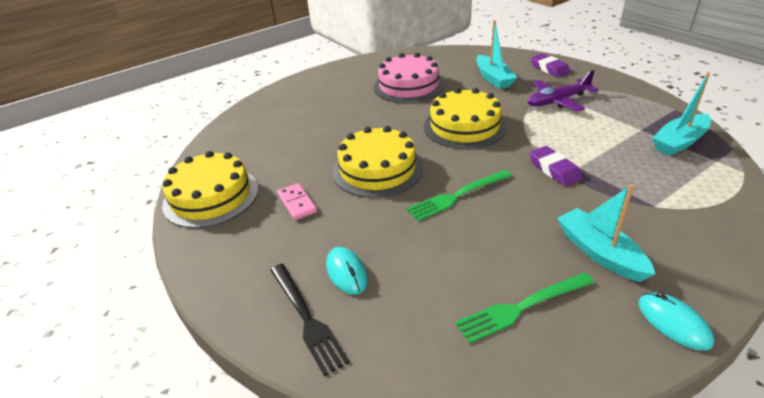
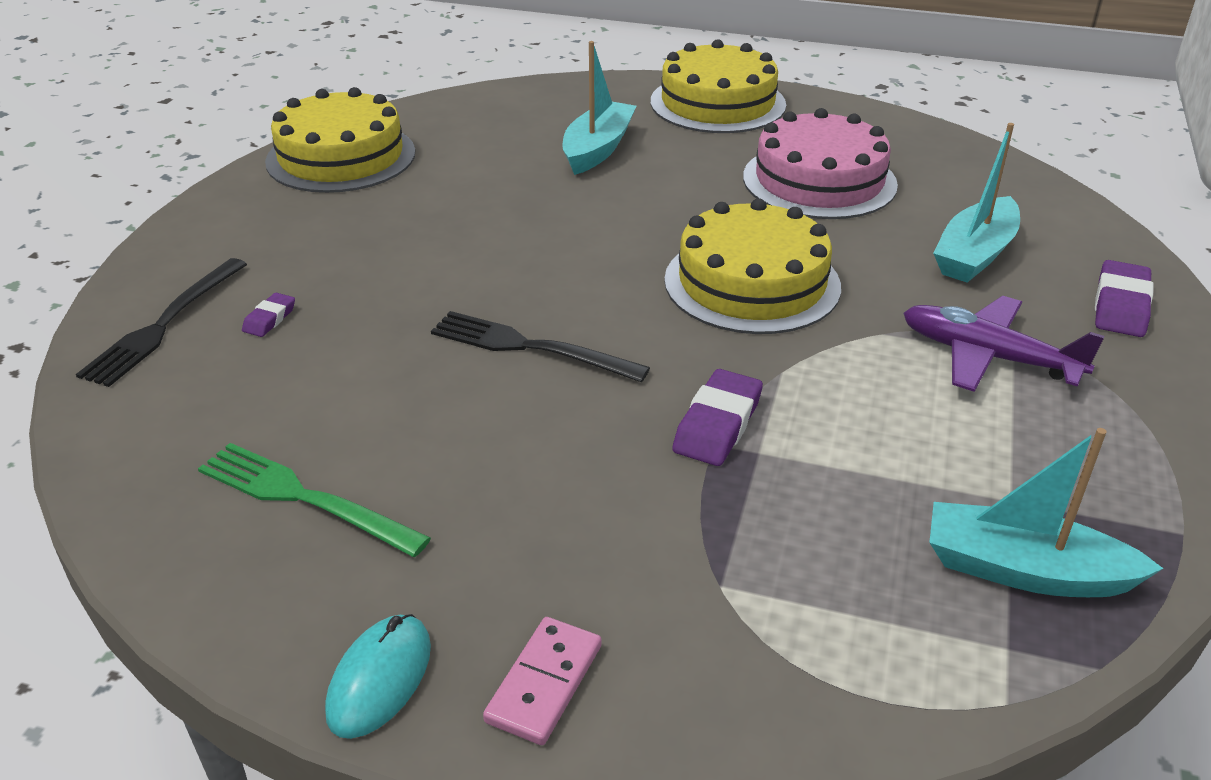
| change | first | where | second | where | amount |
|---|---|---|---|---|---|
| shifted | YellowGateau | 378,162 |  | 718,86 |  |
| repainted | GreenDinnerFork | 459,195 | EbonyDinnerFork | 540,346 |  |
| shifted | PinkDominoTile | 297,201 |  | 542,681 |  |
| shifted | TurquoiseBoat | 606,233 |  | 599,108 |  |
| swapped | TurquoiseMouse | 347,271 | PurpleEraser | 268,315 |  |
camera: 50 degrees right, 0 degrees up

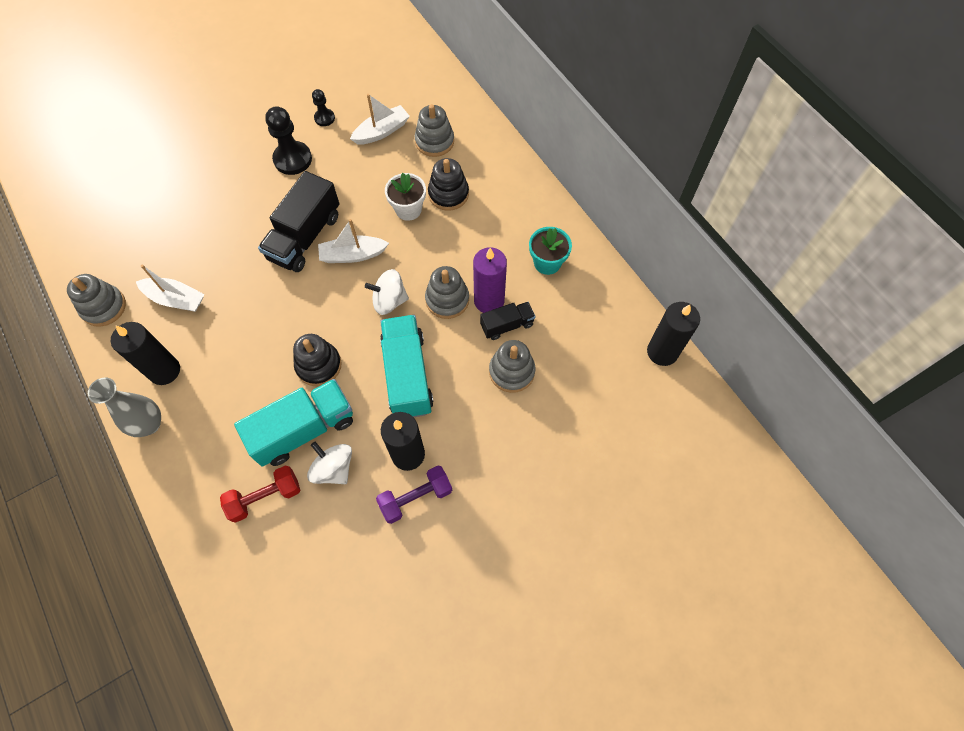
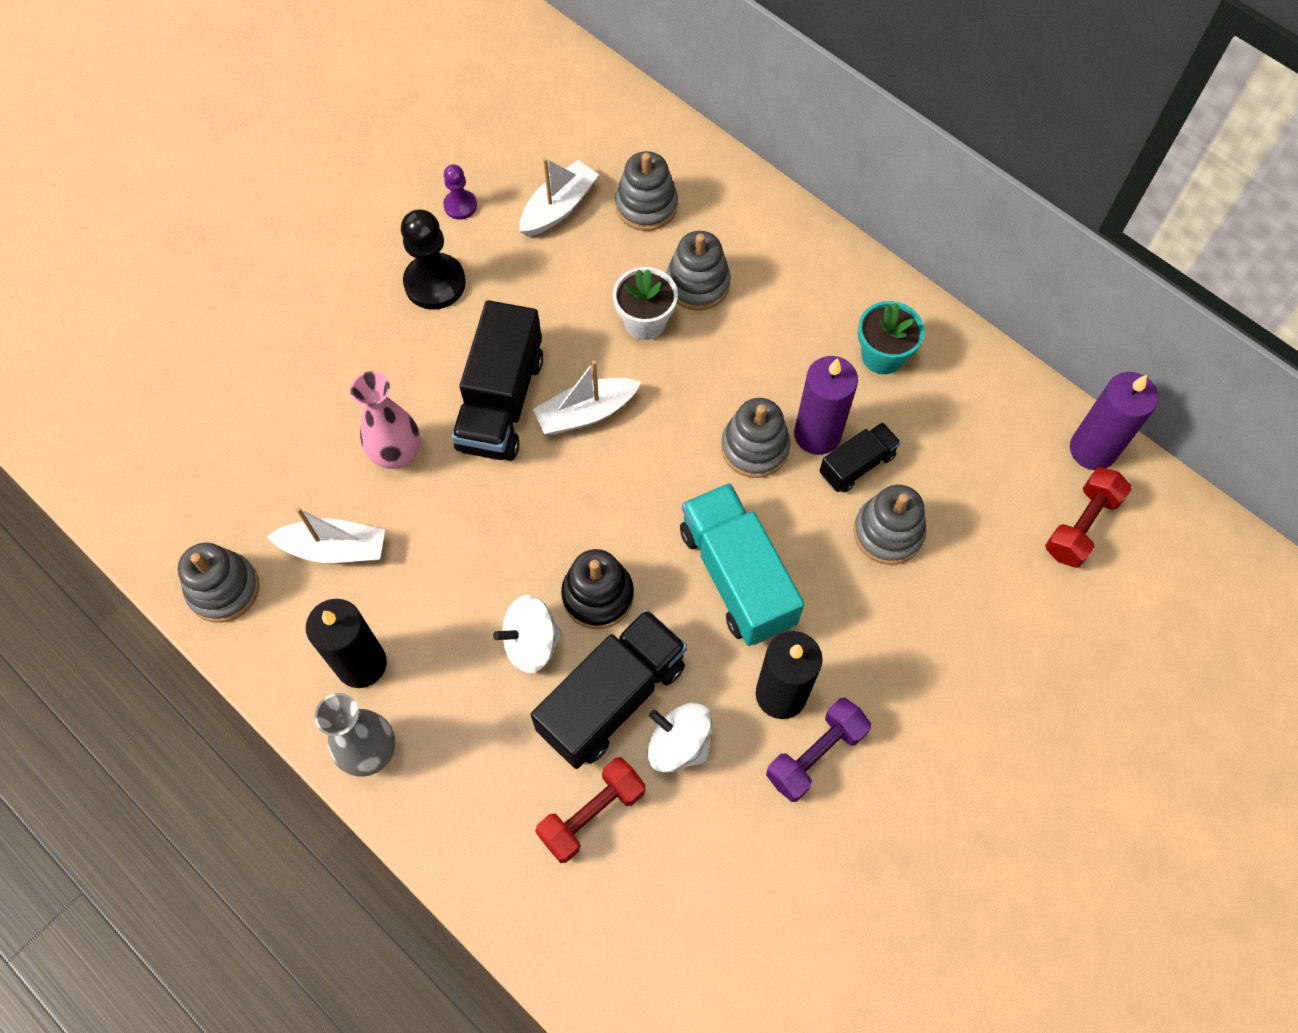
| change | first | where | second | where | amount |
|---|---|---|---|---|---|
| repainted | EbonyPawn | 323,107 | PurplePawn | 460,192 |  |
| repainted | EbonyStackingToy | 448,184 | GrayStackingToy | 698,271 |  |
| shifted | PureWhiteToyTop | 387,292 |  | 527,634 |  |
| repainted | EbonyWaxCandle | 673,334 | PurpleWaxCandle | 1114,421 |  |
| repainted | TurquoiseToyTruck | 293,423 | EbonyToyTruck | 609,689 |  |
| new |  |  | PinkTallVase | 385,420 |  |
| new |  |  | RedHandWeight | 1088,517 |  |
camera: 15 degrees left, 0 degrees up

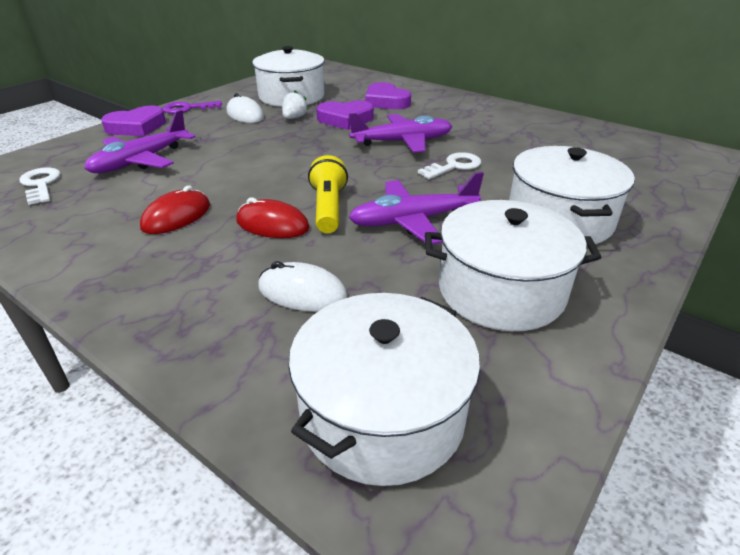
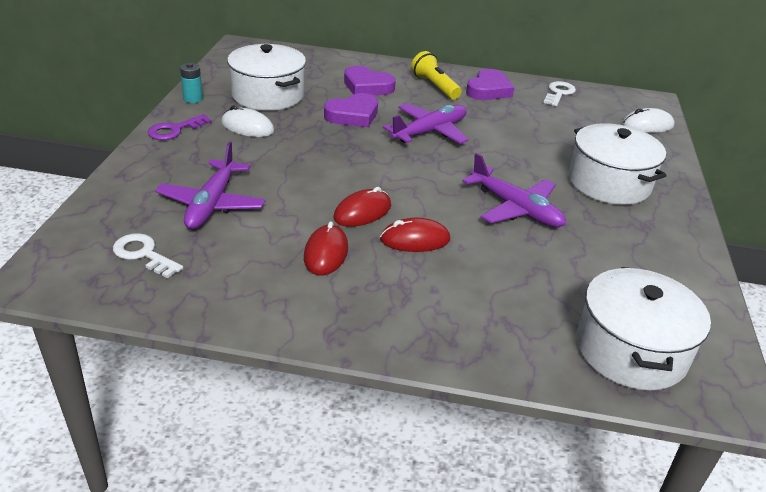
| change | first | where | second | where | amount |
|---|---|---|---|---|---|
| gone | PureWhiteBerry | 295,105 |  |  |  |
| shifted | PurpleHeartShape | 133,121 |  | 490,84 |  |
| shifted | PureWhiteDoorKey | 449,165 |  | 560,93 |  |
| shifted | YellowPocketTorch | 328,194 |  | 436,75 |  |
| rotated | PurpleToyPlane | 416,208 |  | 514,190 | 90 degrees counterclockwise |
| gone | PureWhiteStockpot | 513,265 |  |  |  |
| shifted | PureWhiteMouse | 303,286 |  | 648,120 |  |
| new |  |  | TurquoiseBattery | 191,83 |  |
| new |  |  | RedMouse | 362,207 |  |
camera: 30 degrees left, 0 degrees up

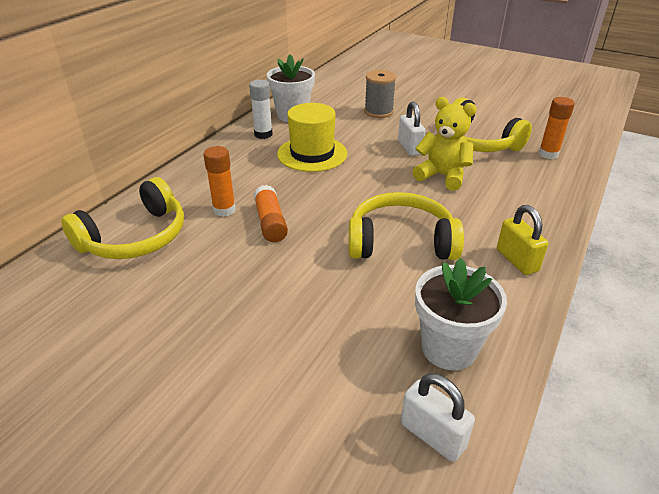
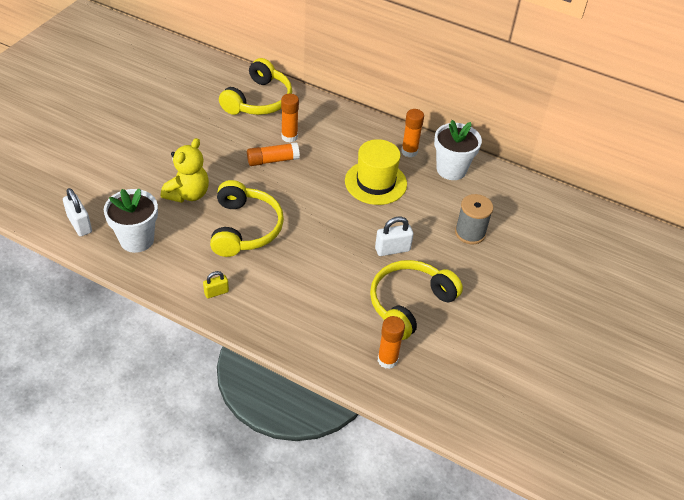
| change | first | where | second | where | amount |
|---|---|---|---|---|---|
| repainted | PureWhiteGlue | 261,109 | OrangeGlue | 412,133 |  |
| shifted | YellowTeddyBear | 445,144 |  | 185,170 |  |
| rotated | YellowOverEarHeadphones | 122,218 |  | 255,86 | 105 degrees counterclockwise |
| scaled | YellowPadlock | 522,240 |  | 216,284 | x0.65 |
| rotated | PureWhitePadlock | 438,417 |  | 77,212 | 75 degrees counterclockwise |
camera: 85 degrees right, 10 degrees up

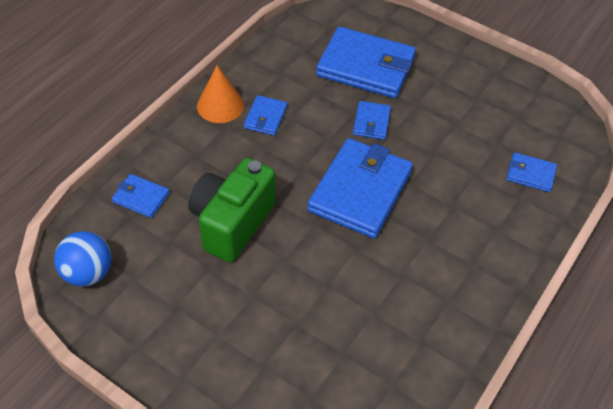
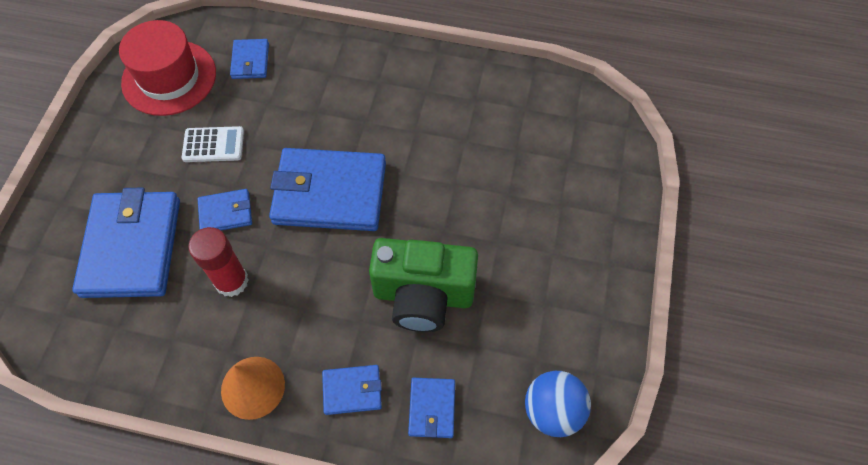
| change | first | where | second | where | amount |
|---|---|---|---|---|---|
| shifted | RoyalBlueBillfold | 265,115 |  | 352,390 |  |
| new |  |  | RedHat | 167,68 |  |
| new |  |  | PureWhiteCalculator | 213,144 |  |
| new |  |  | RedGlue | 218,262 |  |
camera: 110 degrees left, 10 degrees up

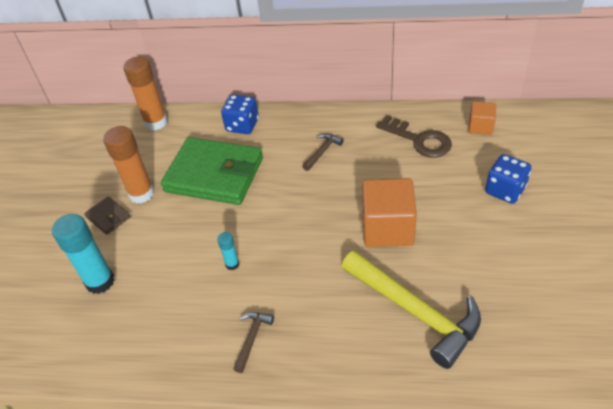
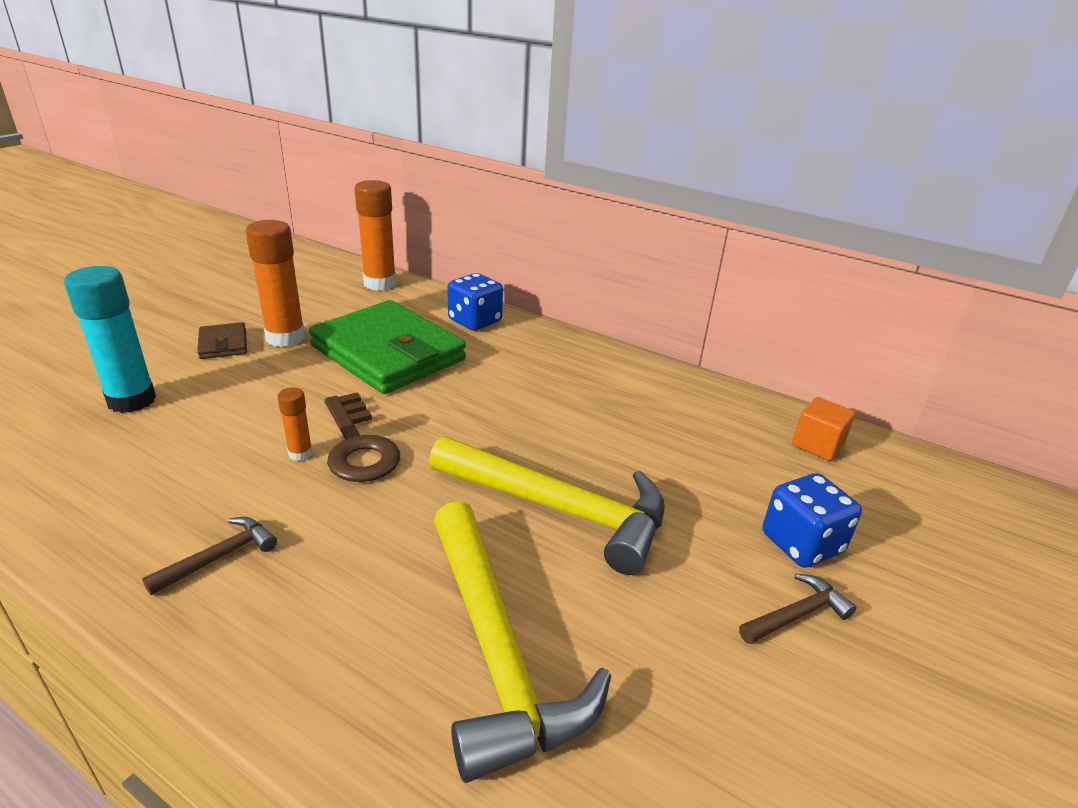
| change | first | where | second | where | amount |
|---|---|---|---|---|---|
| shifted | RussetDoorKey | 414,136 |  | 362,437 |  |
| shifted | RussetHammer | 323,152 |  | 797,609 |  |
| swapped | OrangeBlock | 389,212 | YellowHammer | 547,505 |  |
| repainted | TurquoiseGlue | 228,251 | OrangeGlue | 295,424 |  |
camera: 20 degrees right, 15 degrees down

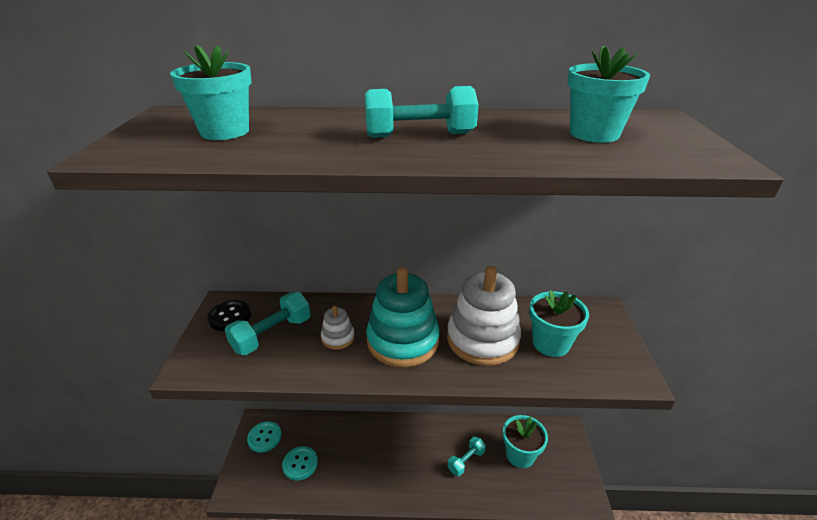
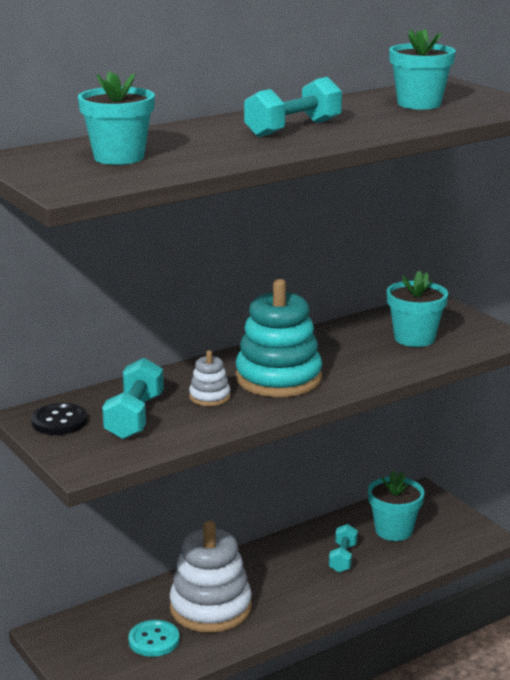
| change | first | where | second | where | amount |
|---|---|---|---|---|---|
| shifted | PureWhiteStackingToy | 484,316 |  | 210,577 |  |
| gone | TurquoiseSewingButton | 264,437 |  |  |  |
camera: 35 degrees left, 10 degrees down

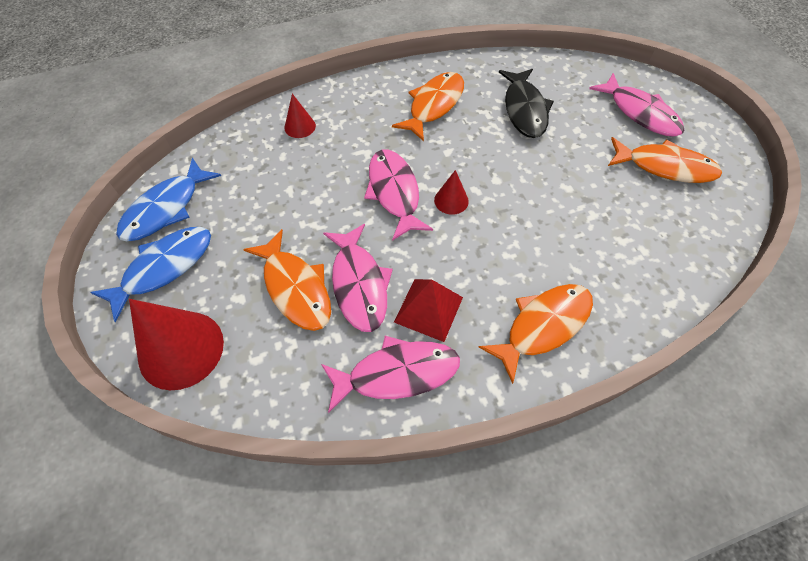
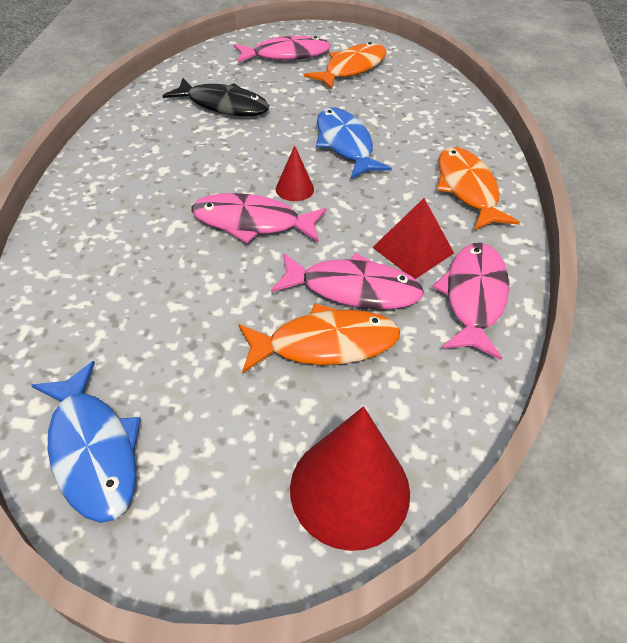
| change | first | where | second | where | amount |
|---|---|---|---|---|---|
| gone | OrangeFishFigure | 428,106 |  |  |  |
| gone | RedCone | 300,116 |  |  |  |
| shifted | RoyalBlueFishFigure | 150,274 |  | 354,143 |  |
camera: 65 degrees left, 10 degrees down

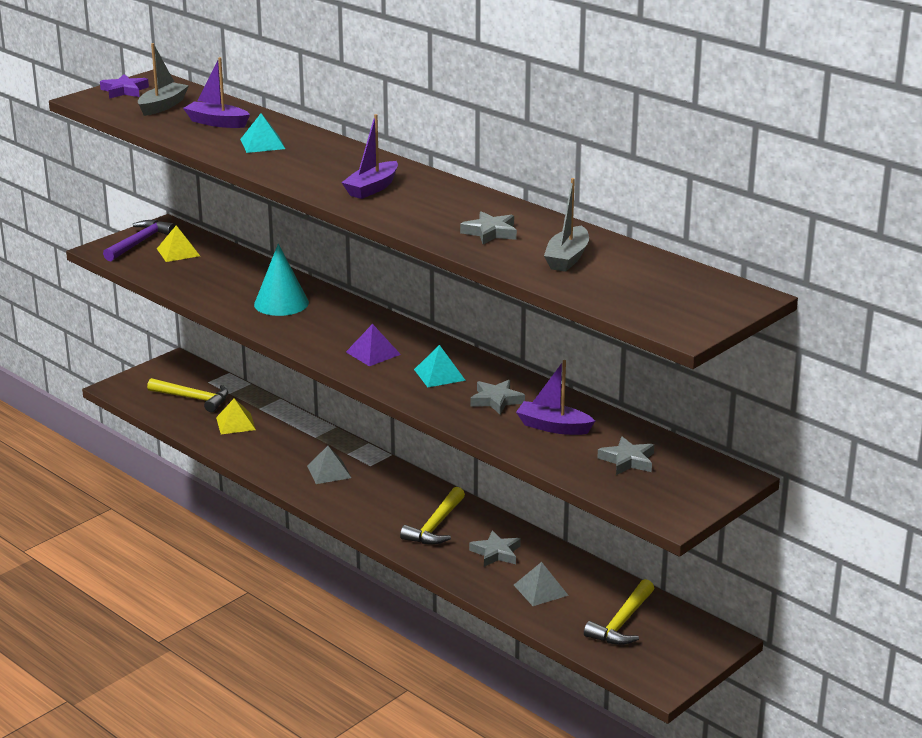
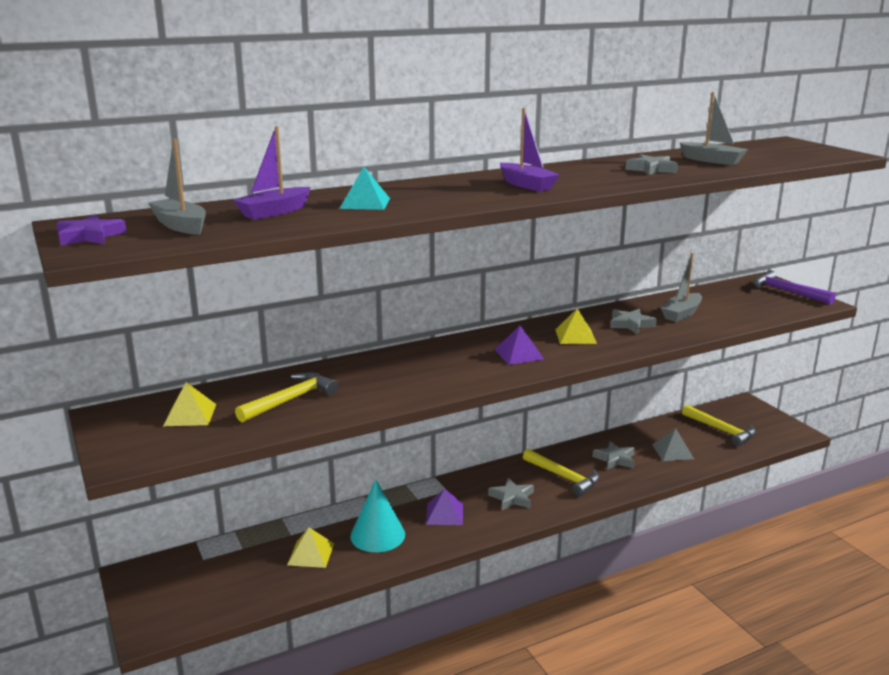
| change | first | where | second | where | amount |
|---|---|---|---|---|---|
| shifted | PurpleHammer | 139,240 |  | 794,287 |  |
| shifted | TurquoiseCone | 281,280 |  | 377,515 |  |
| repainted | TurquoisePyramidShape | 440,366 | YellowPyramidShape | 576,326 |  |
| repainted | PurpleBoat | 555,397 | GrayBoat | 681,287 |  |
| shifted | YellowHammer | 187,395 |  | 286,397 |  |
| shifted | GrayStarShape | 625,455 |  | 511,494 |  |
| repainted | GrayPyramidShape | 329,465 | PurplePyramidShape | 444,507 |  |
camera: 70 degrees left, 5 degrees down

